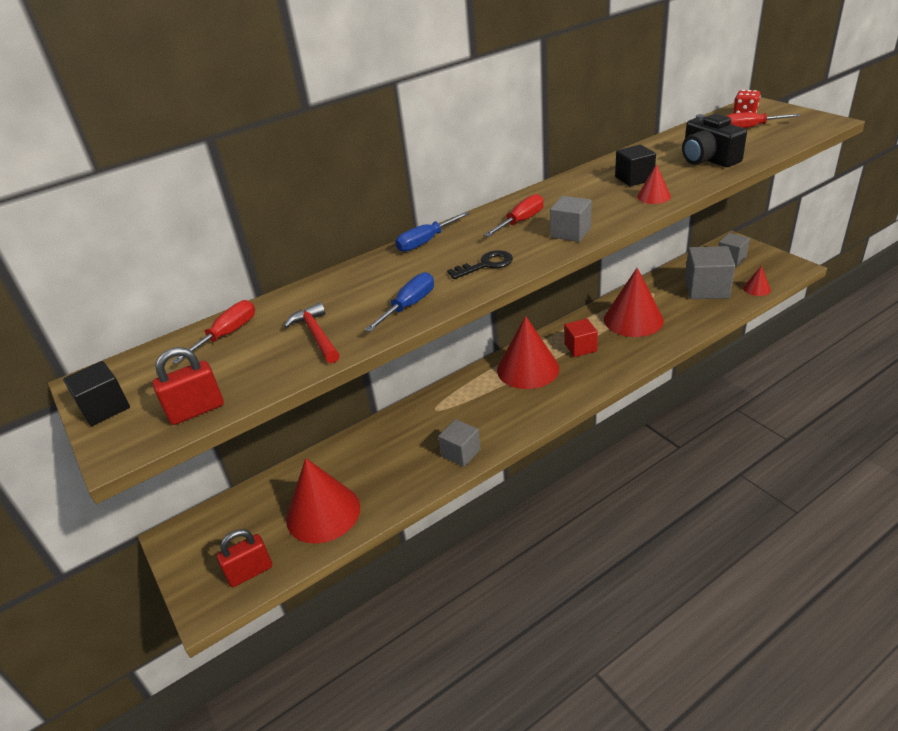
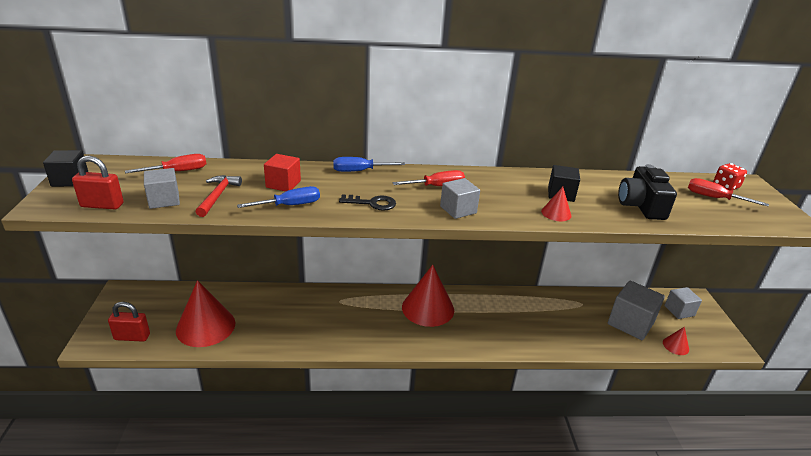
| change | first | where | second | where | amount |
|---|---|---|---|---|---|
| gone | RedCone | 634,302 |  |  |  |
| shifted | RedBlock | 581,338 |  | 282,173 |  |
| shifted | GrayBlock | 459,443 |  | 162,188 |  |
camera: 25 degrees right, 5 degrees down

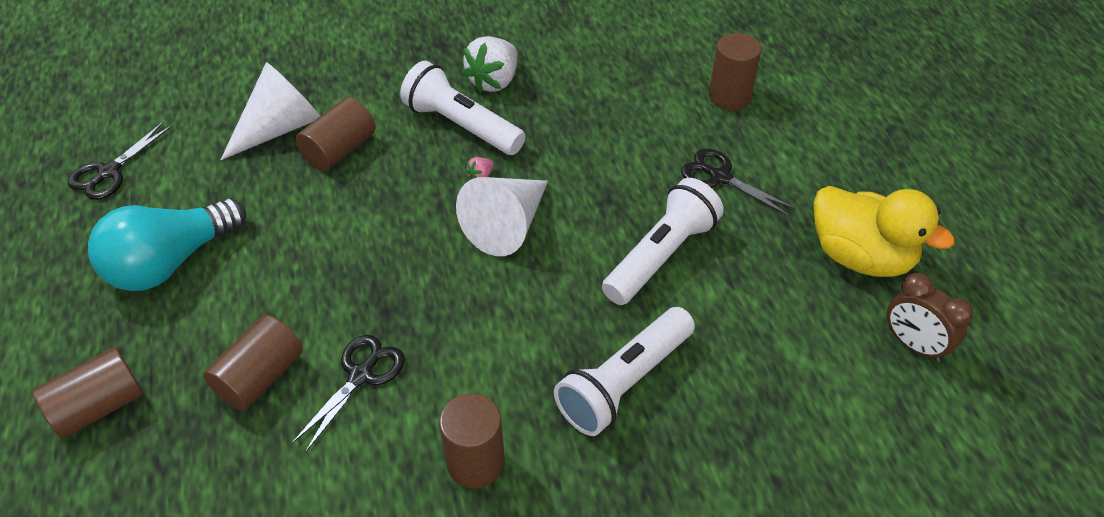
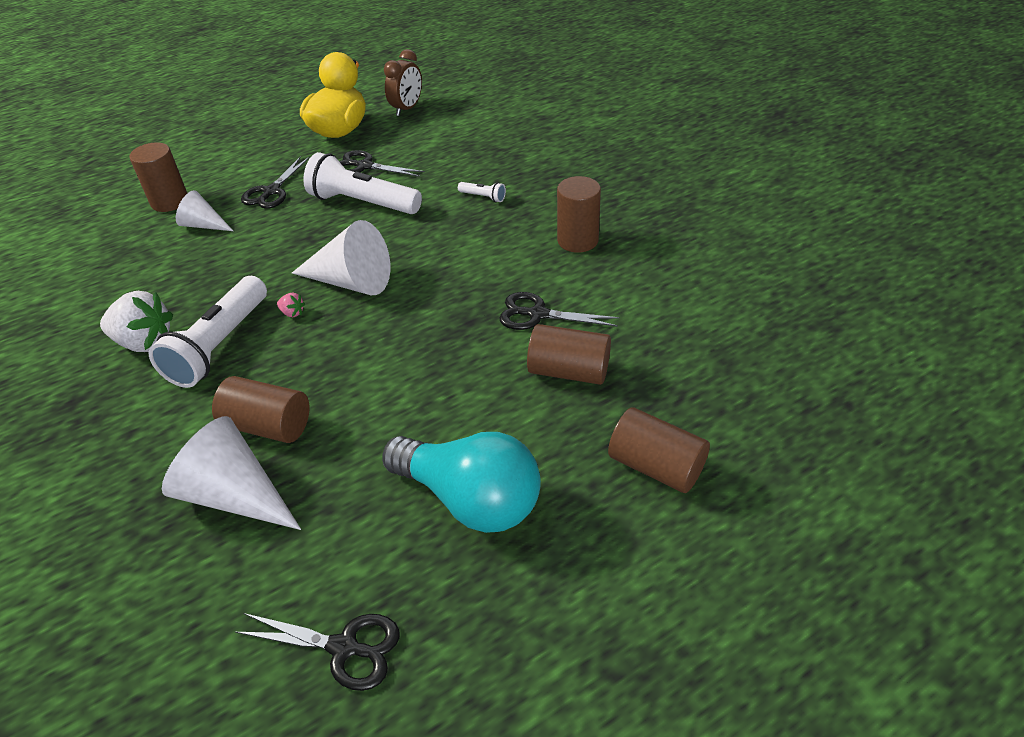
| change | first | where | second | where | amount |
|---|---|---|---|---|---|
| scaled | PureWhitePocketTorch | 624,371 |  | 482,192 | x0.42 |
| new |  |  | EbonyPairOfScissors | 381,163 |  |
| new |  |  | PureWhiteCone | 204,210 |  |
camera: 105 degrees left, 5 degrees down

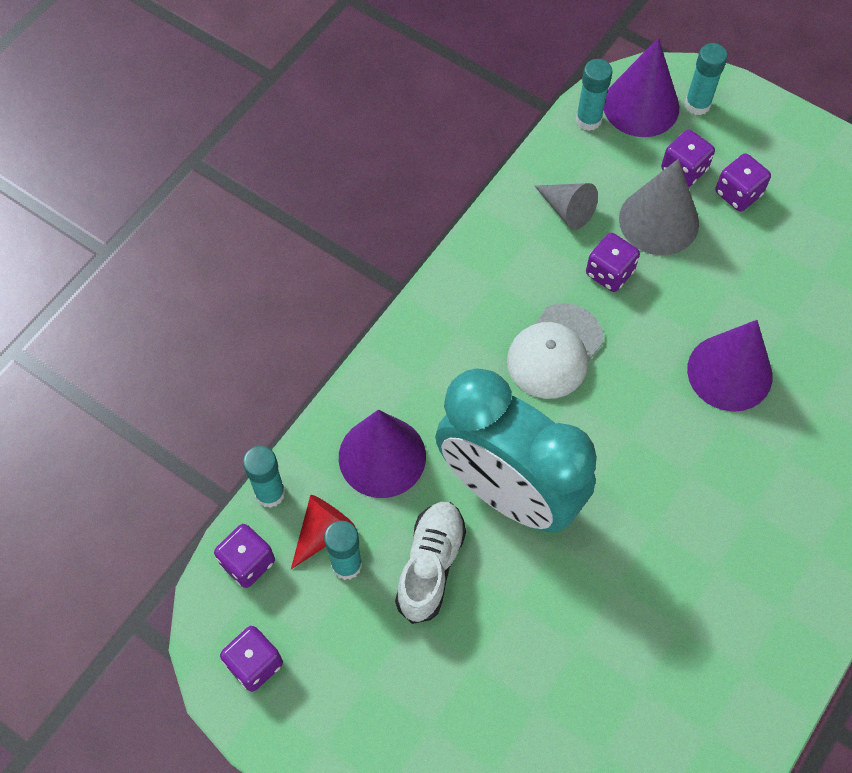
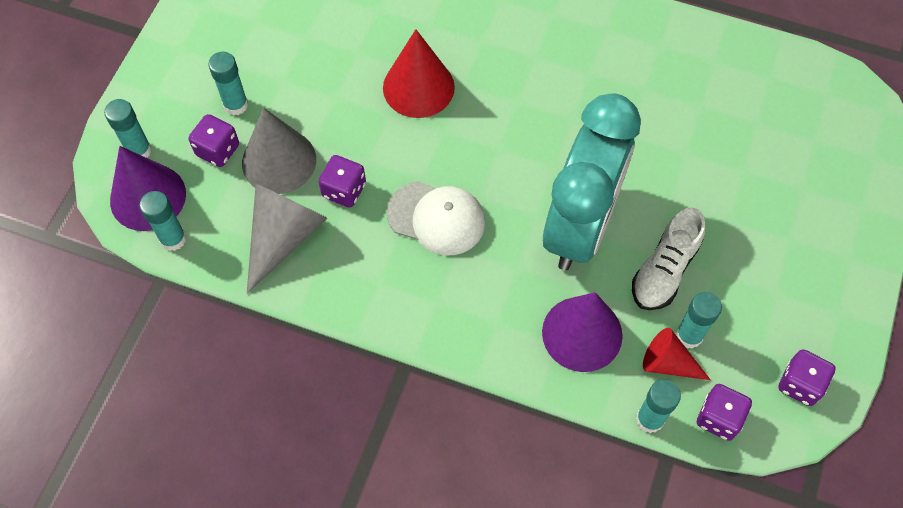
| change | first | where | second | where | amount |
|---|---|---|---|---|---|
| swapped | PurpleDie | 743,182 | TurquoiseGlue | 228,84 |  |
| scaled | GrayCone | 566,206 |  | 287,239 | x1.66 |
| repainted | PurpleCone | 729,366 | RedCone | 419,73 |  |
| rotated | PureWhiteShoe | 430,563 |  | 668,258 | 60 degrees counterclockwise |
camera: 105 degrees left, 0 degrees up

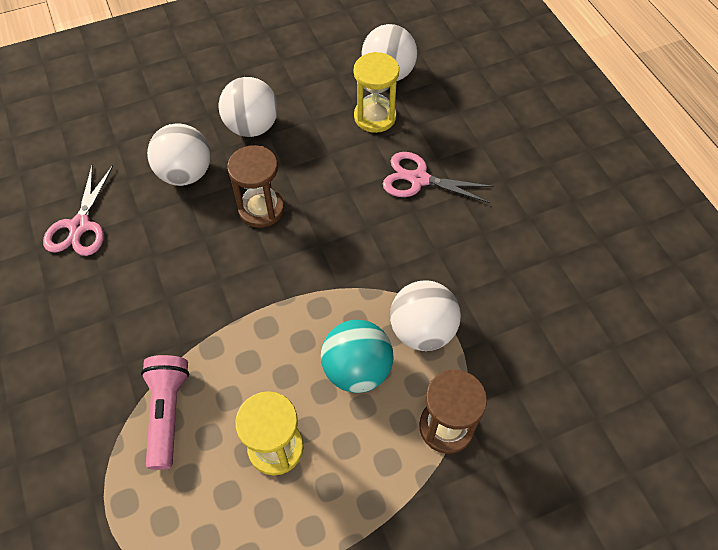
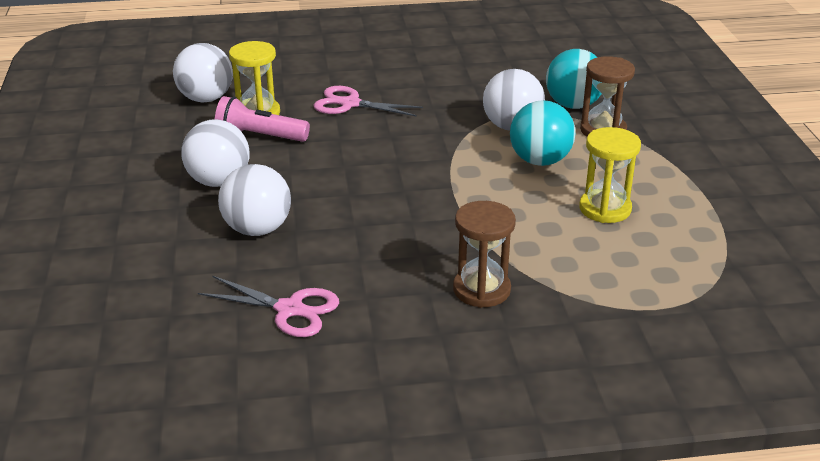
| change | first | where | second | where | amount |
|---|---|---|---|---|---|
| shifted | RussetHourglass | 255,186 |  | 484,254 |  |
| rotated | PinkPairOfScissors | 438,177 |  | 368,101 | 75 degrees clockwise |
| shifted | PinkPocketTorch | 165,412 |  | 262,119 |  |
| new |  |  | TurquoiseBall | 573,79 |  |
camera: 75 degrees left, 25 degrees down

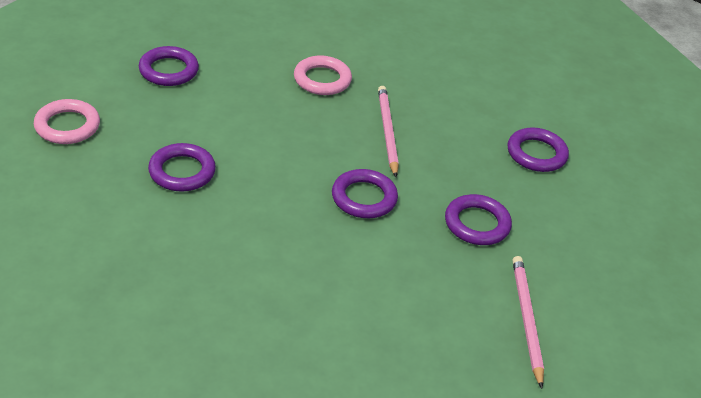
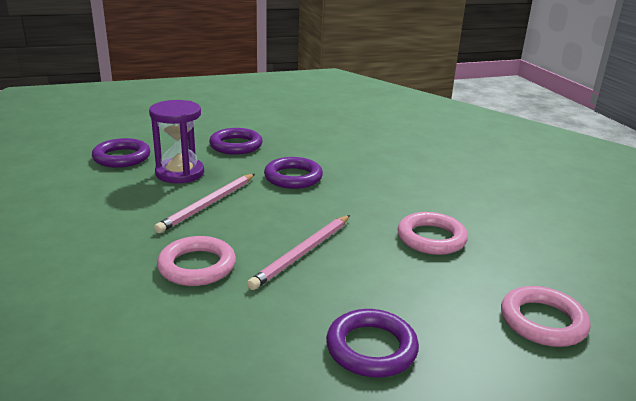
| change | first | where | second | where | amount |
|---|---|---|---|---|---|
| repainted | PurpleRing | 182,167 | PinkRing | 432,233 |  |
| shifted | PinkWoodenPencil | 528,322 |  | 298,252 |  |
| new |  |  | PurpleHourglass | 176,141 |  |
camera: 140 degrees left, 15 degrees down

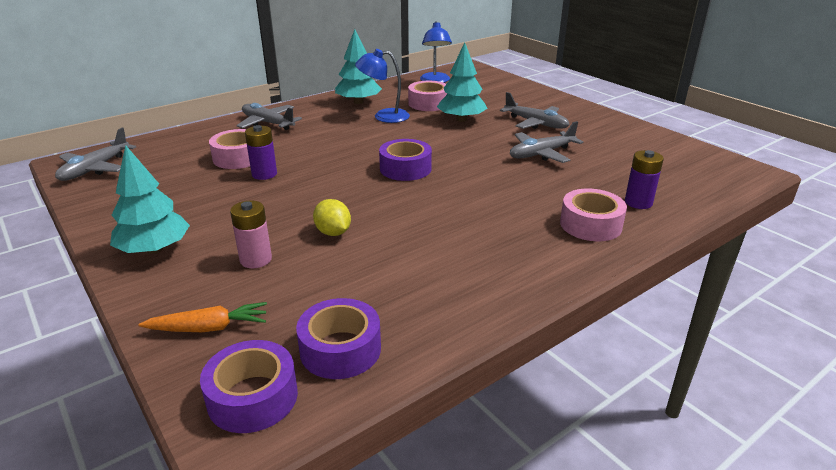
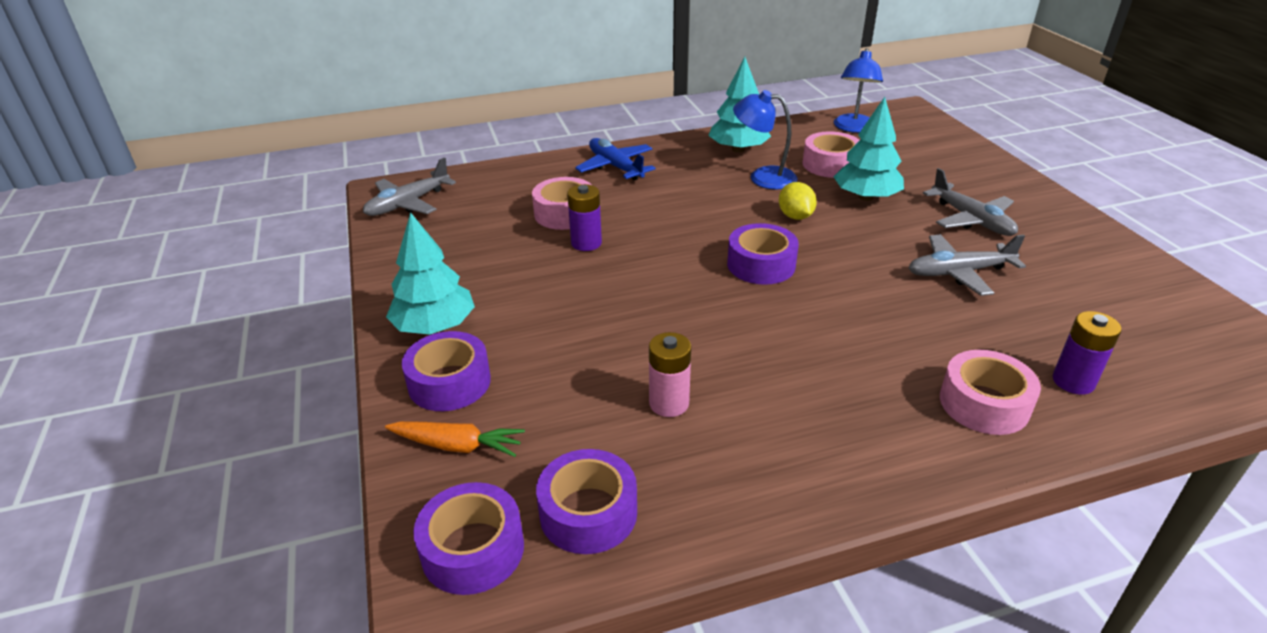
| change | first | where | second | where | amount |
|---|---|---|---|---|---|
| repainted | GrayToyPlane | 269,116 | RoyalBlueToyPlane | 615,159 |  |
| shifted | YellowToyLemon | 332,217 |  | 798,201 |  |
| shifted | PinkBattery | 251,234 |  | 670,374 |  |
| new |  |  | PurpleRollOfTape | 446,371 |  |
camera: 20 degrees right, 5 degrees up

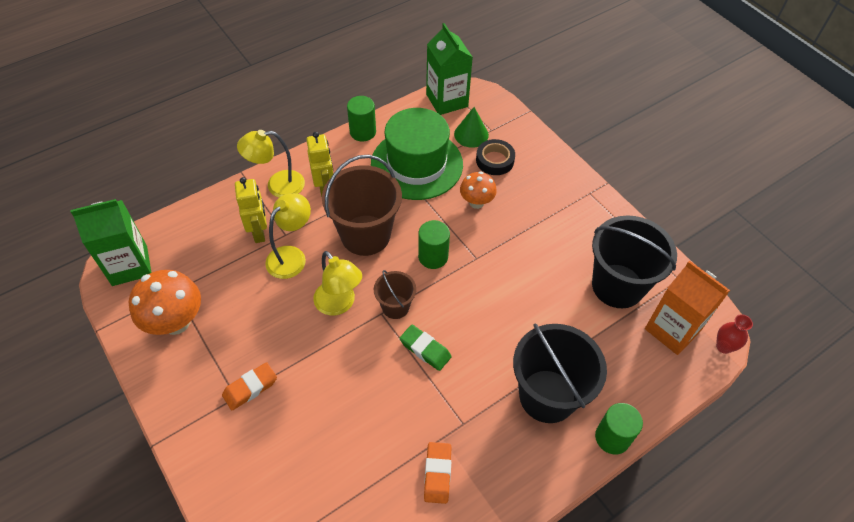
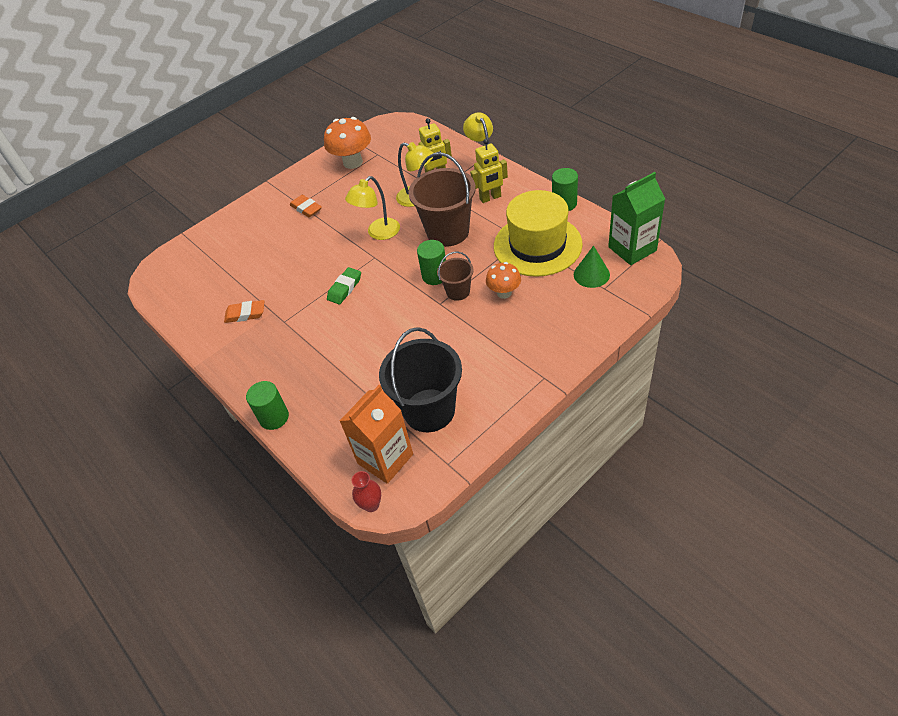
| change | first | where | second | where | amount |
|---|---|---|---|---|---|
| repainted | GreenHat | 417,154 | YellowHat | 538,233 |  |
| gone | EbonyRollOfTape | 495,157 |  |  |  |
| gone | GreenJuiceCarton | 111,242 |  |  |  |
| shifted | RussetBucket | 395,294 |  | 455,276 |  |
| gone | EbonyBucket | 560,373 |  |  |  |
camera: 90 degrees right, 5 degrees down

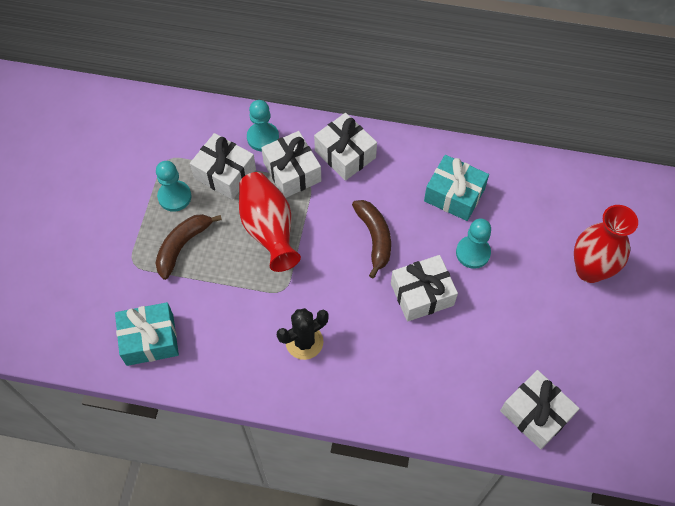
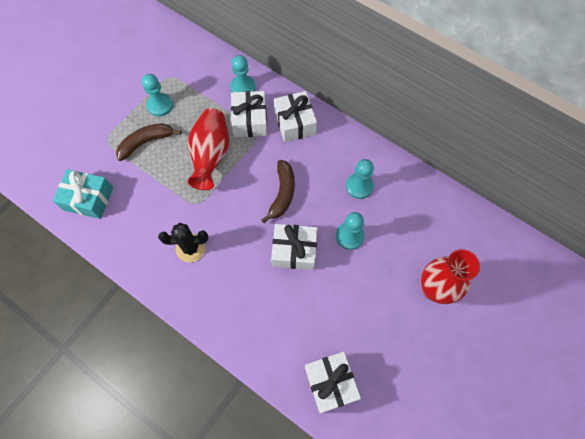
| change | first | where | second | where | amount |
|---|---|---|---|---|---|
| gone | PureWhitePresent | 223,166 |  |  |  |
| swapped | TurquoisePresent | 456,188 | TurquoisePawn | 360,179 |  |
camera: 25 degrees right, 5 degrees up

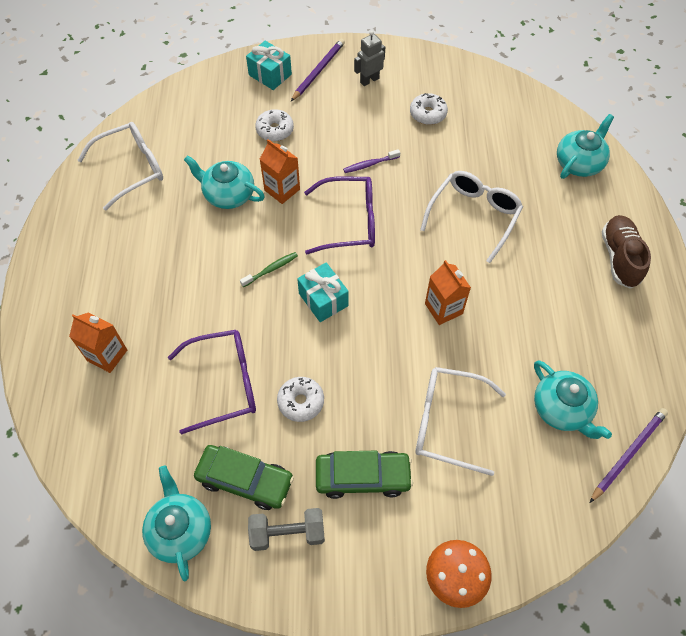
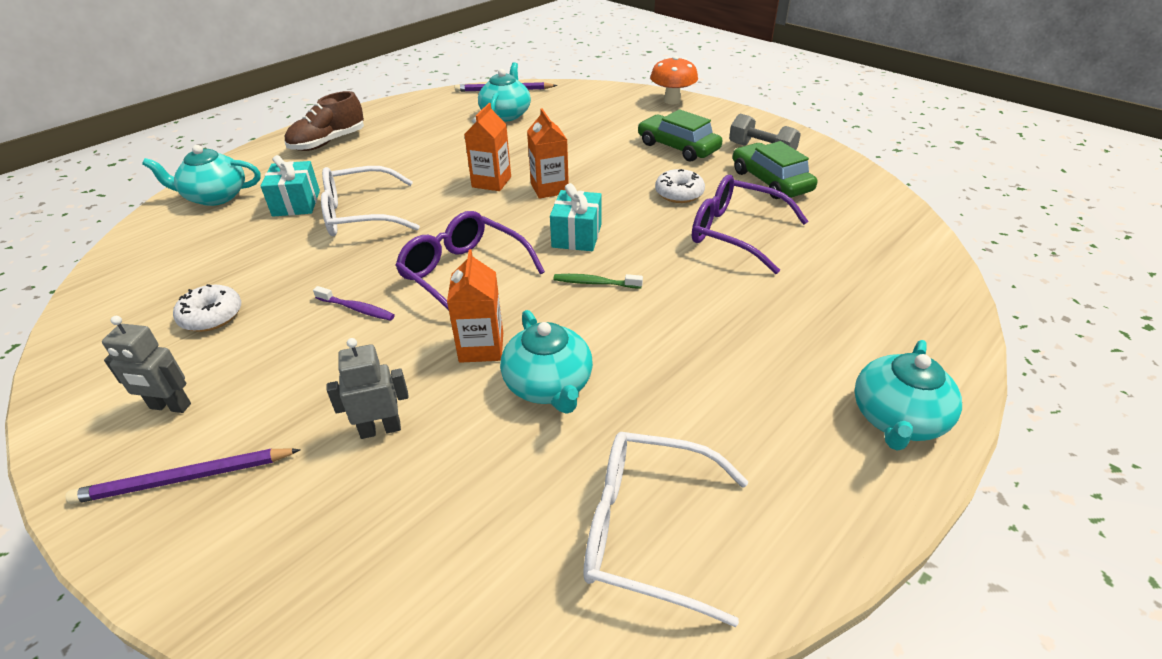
| change | first | where | second | where | amount |
|---|---|---|---|---|---|
| shifted | TurquoisePresent | 269,65 |  | 290,186 |  |
| swapped | PureWhiteGlazedDonut | 274,125 | GrayRobotFigure | 368,388 |  |
| shifted | OrangeJuiceCarton | 98,342 |  | 548,153 |  |
| gone | PureWhiteGlasses | 460,421 |  |  |  |
| shifted | TurquoiseChinaTeapot | 176,523 |  | 908,395 |  |
camera: 135 degrees left, 20 degrees down

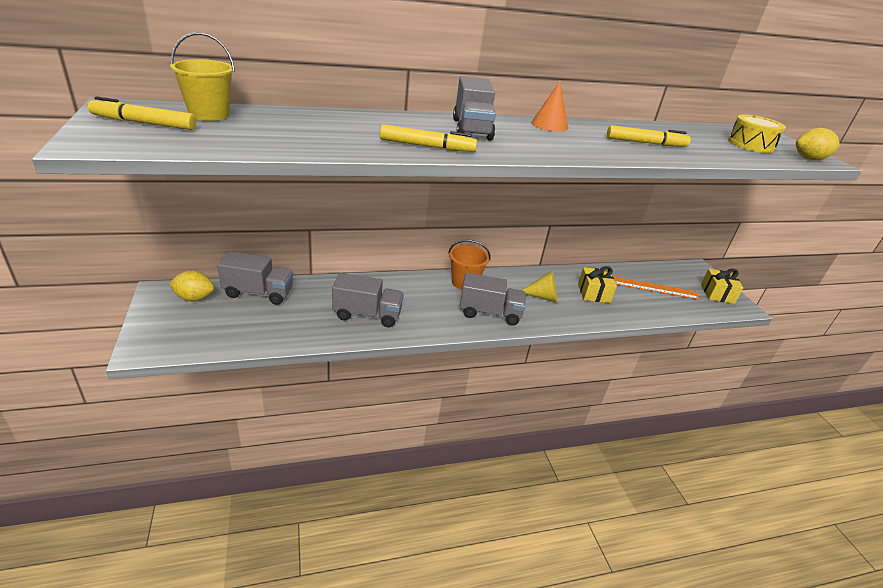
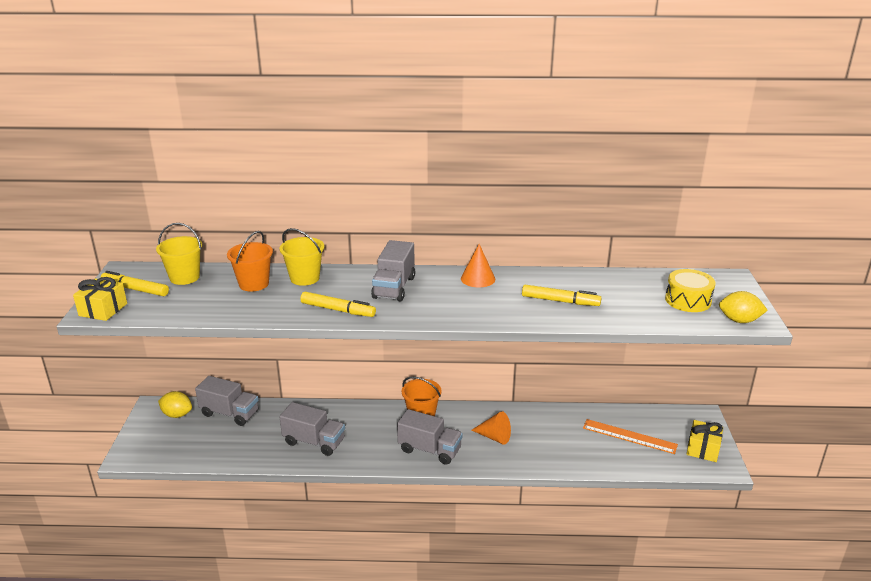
| change | first | where | second | where | amount |
|---|---|---|---|---|---|
| shifted | YellowPresent | 597,284 |  | 100,299 |  |
| repainted | YellowCone | 539,286 | OrangeCone | 491,428 |  |
| new |  |  | YellowBucket | 302,257 |  |
| new |  |  | OrangeBucket | 250,261 |  |
camera: 20 degrees right, 5 degrees down

